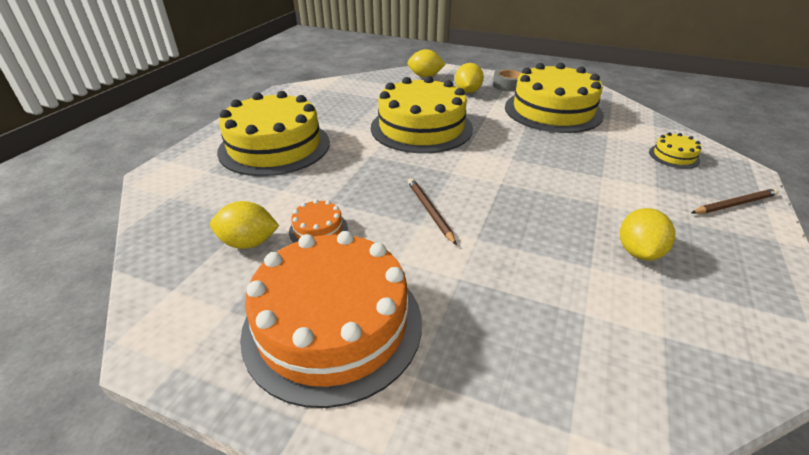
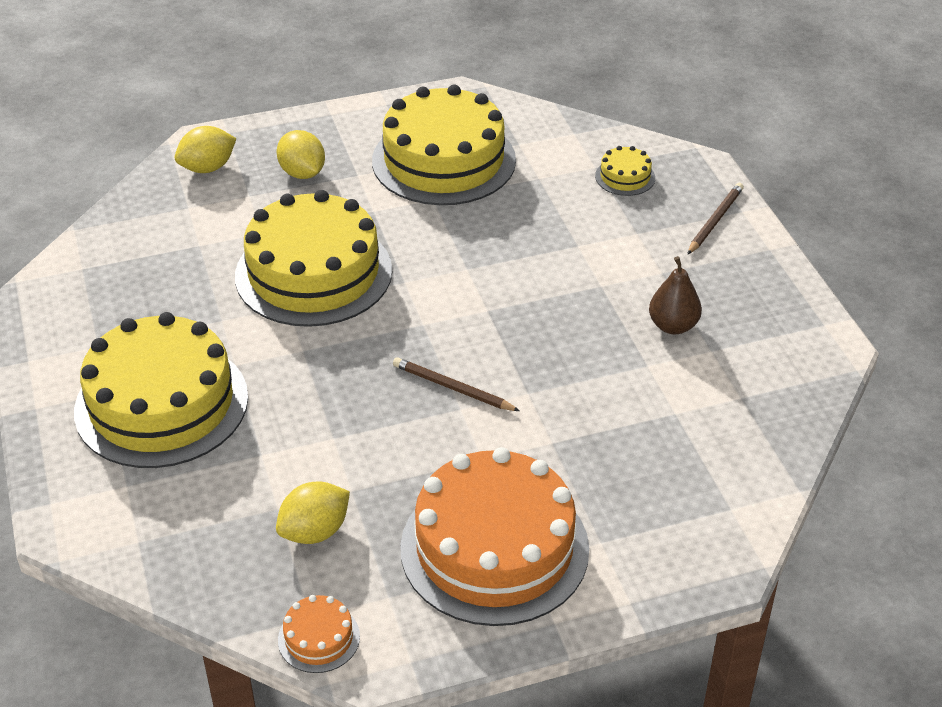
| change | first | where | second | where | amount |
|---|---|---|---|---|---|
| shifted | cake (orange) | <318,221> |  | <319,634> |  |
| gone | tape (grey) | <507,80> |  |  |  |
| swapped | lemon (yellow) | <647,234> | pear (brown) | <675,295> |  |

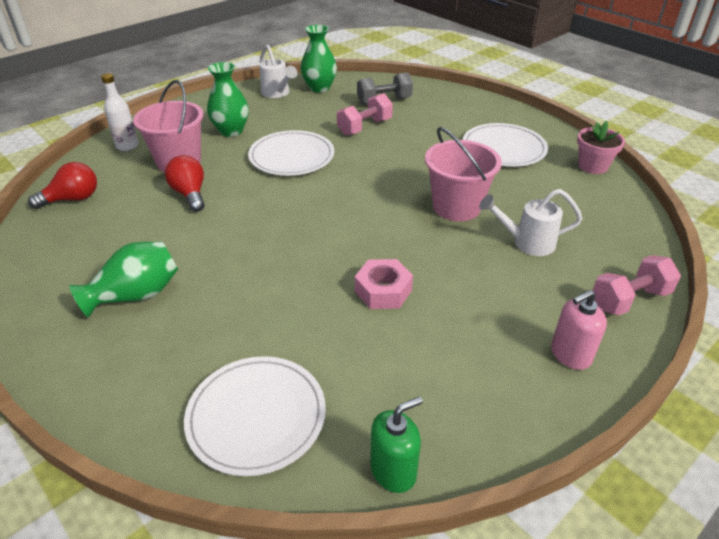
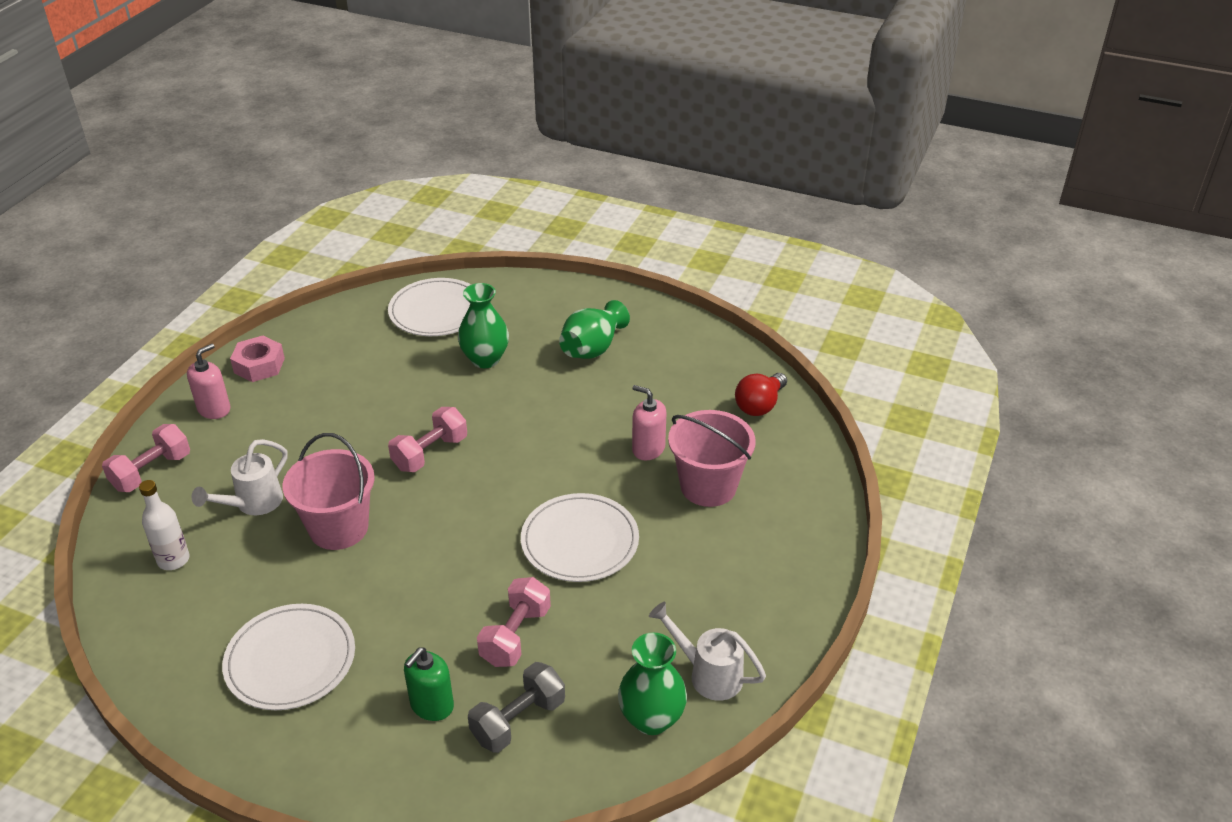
| change | first | where | second | where | amount |
|---|---|---|---|---|---|
| shifted | bottle (white) | <120,112> |  | <164,525> |  |
| swapped | light bulb (red) | <185,183> | soap dispenser (pink) | <649,423> |  |
| shifted | vase (green) | <228,99> |  | <483,325> |  |
| shifted | nut (pink) | <384,284> |  | <257,359> |  |
| shifted | soap dispenser (green) | <396,444> |  | <429,684> |  |
| rotated | watering can (white) | <530,222> |  | <240,477> | 150 degrees clockwise |
| gone | flower pot (pink) | <601,147> |  |  |  |
| new |  |  | dumbbell (pink) | <427,439> |  |

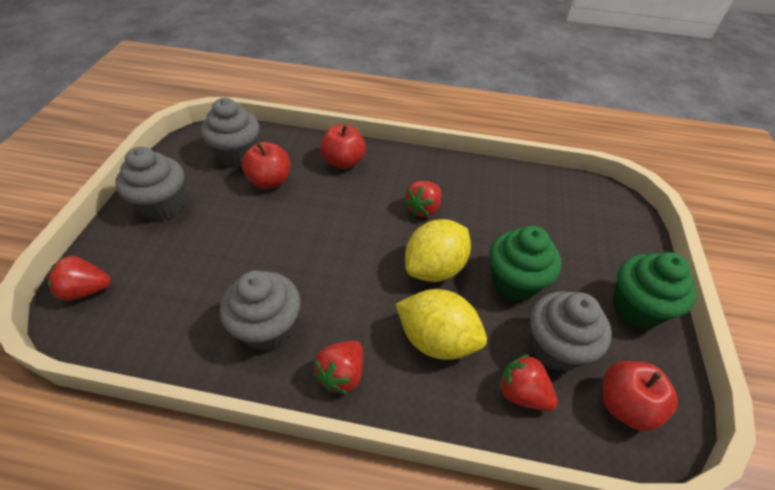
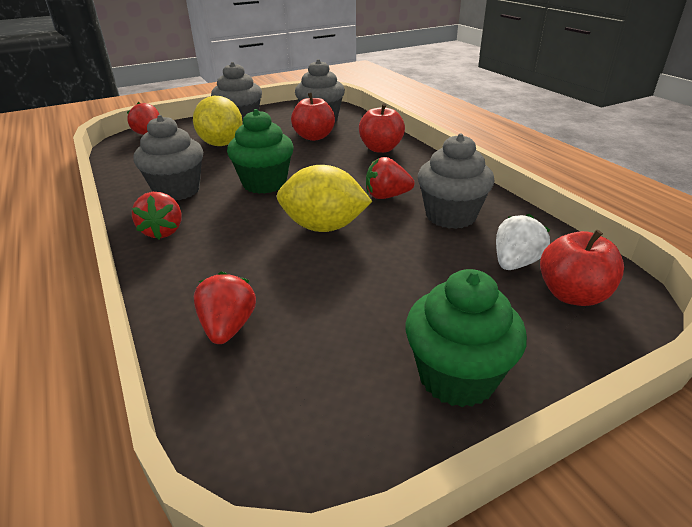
| change | first | where | second | where | amount |
|---|---|---|---|---|---|
| rotated | strawberry (red) | <338,367> |  | <157,215> | 90 degrees counterclockwise |
| shifted | lemon (yellow) | <441,324> |  | <218,121> |  |
| shifted | cupcake (green) | <526,264> |  | <260,151> |  |
| shifted | cupcake (grey) | <571,331> |  | <456,181> |  |
| shifted | apple (red) | <640,396> |  | <582,268> |  |
| new |  |  | strawberry (white) | <523,242> |  |

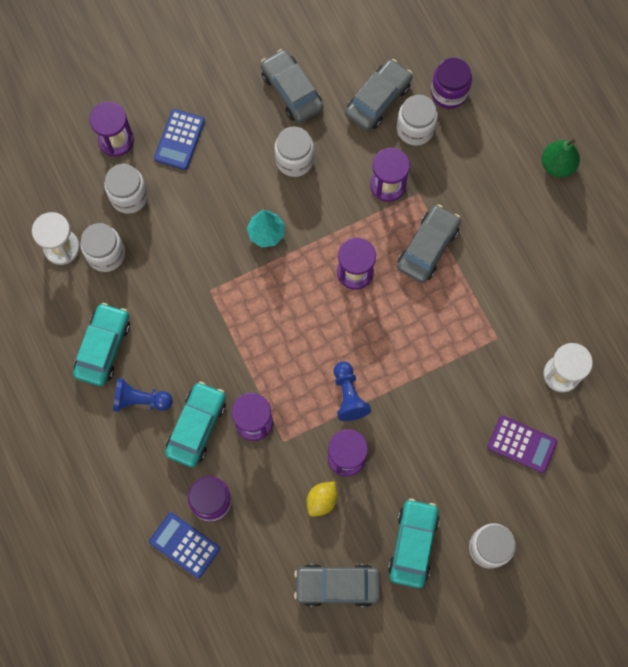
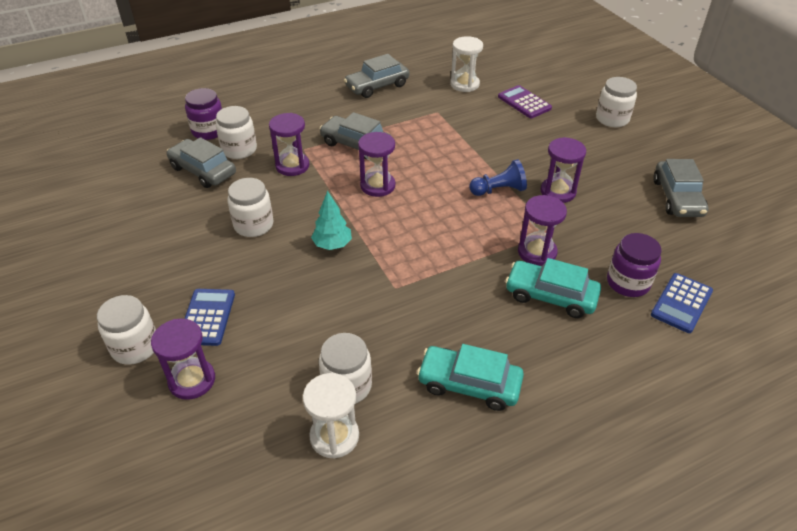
| change | first | where | second | where | amount |
|---|---|---|---|---|---|
| shifted | jar (white) | <126,189> |  | <126,330> |  |
| gone | pawn (blue) | <143,395> |  |  |  |
| rotated | calculator (blue) | <179,139> |  | <209,317> | 105 degrees counterclockwise |
| shifted | car (grey) | <291,86> |  | <377,76> |  |
| gone | lemon (yellow) | <322,499> |  |  |  |
| gone | car (turquoise) | <414,543> |  |  |  |
| rotated | calculator (purple) | <522,444> |  | <525,101> | 60 degrees counterclockwise |
| gone | pear (green) | <561,158> |  |  |  |

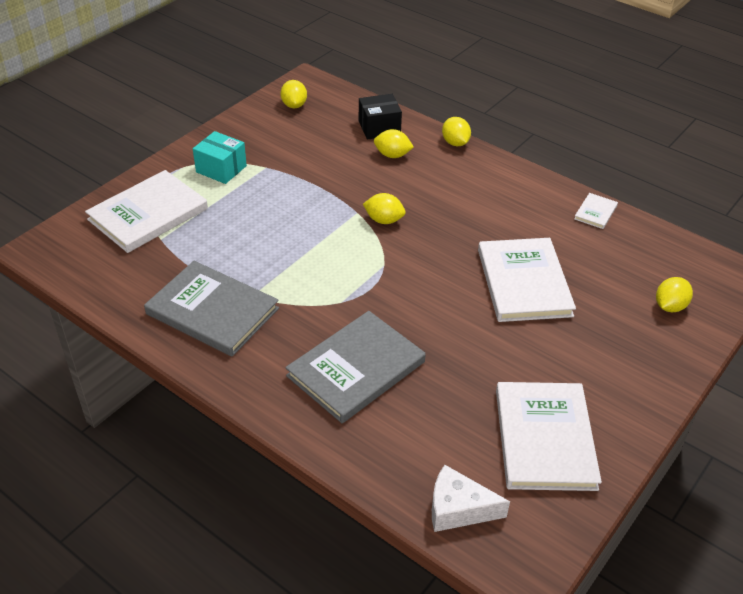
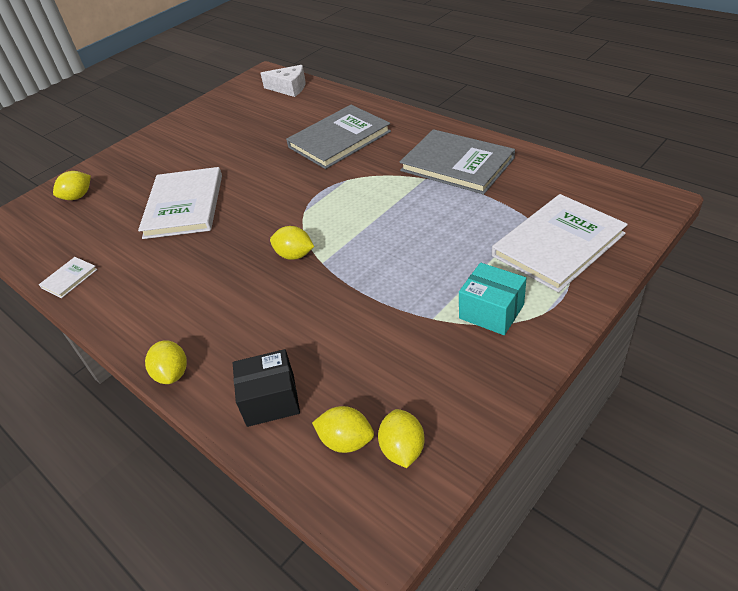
| change | first | where | second | where | amount |
|---|---|---|---|---|---|
| shifted | lemon (yellow) | <394,143> |  | <343,429> |  |
| gone | book (white) | <549,436> |  |  |  |

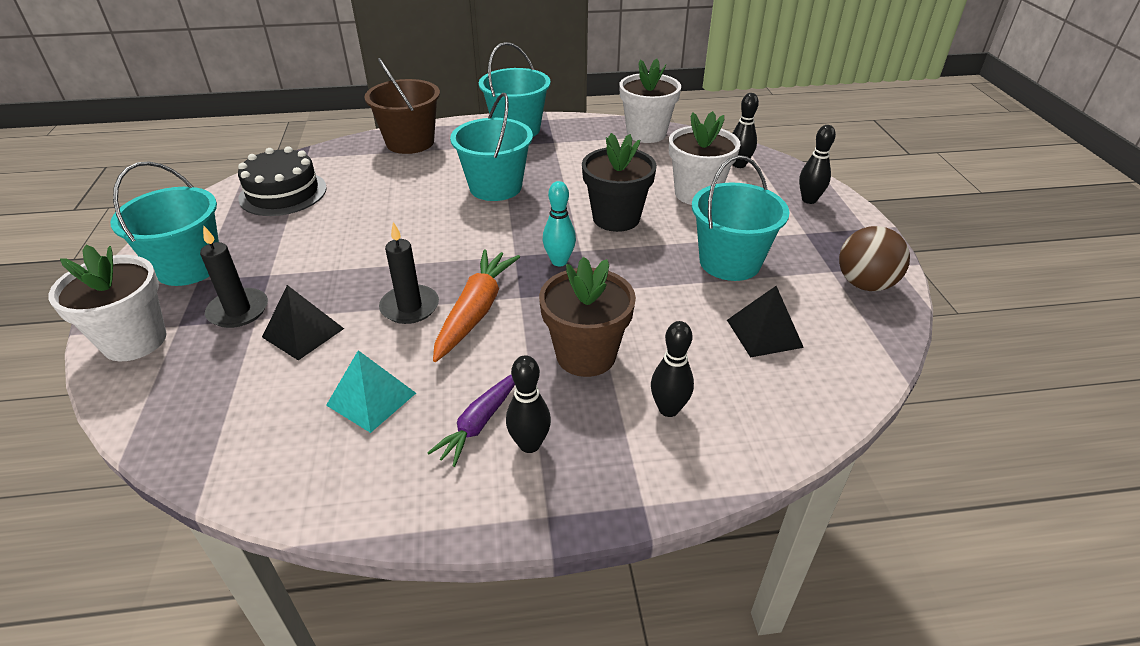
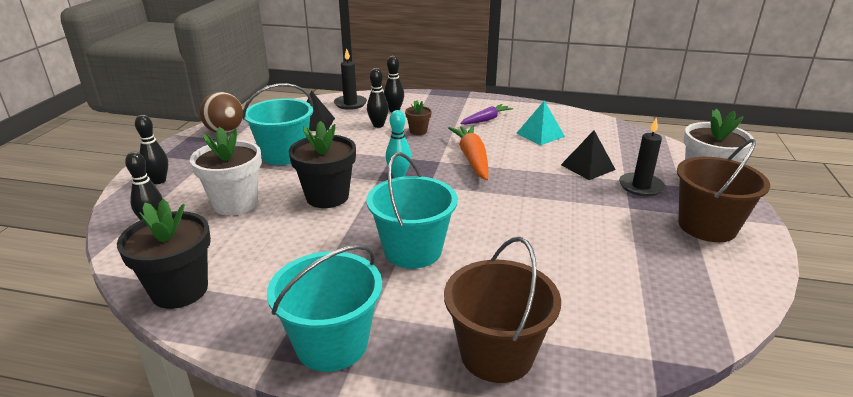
| change | first | where | second | where | amount |
|---|---|---|---|---|---|
| repainted | bucket (turquoise) | <164,223> | bucket (brown) | <723,190> |  |
| gone | cake (black) | <282,181> |  |  |  |
| shifted | candle (black) | <409,273> |  | <350,79> |  |
| rotated | carrot (orange) | <476,305> |  | <468,153> | 135 degrees clockwise |
| shifted | bowling pin (black) | <528,404> |  | <378,98> |  |
| scaled | flower pot (brown) | <587,317> |  | <418,117> | x0.50 |
| repainted | flower pot (white) | <650,101> | flower pot (black) | <164,254> |  |

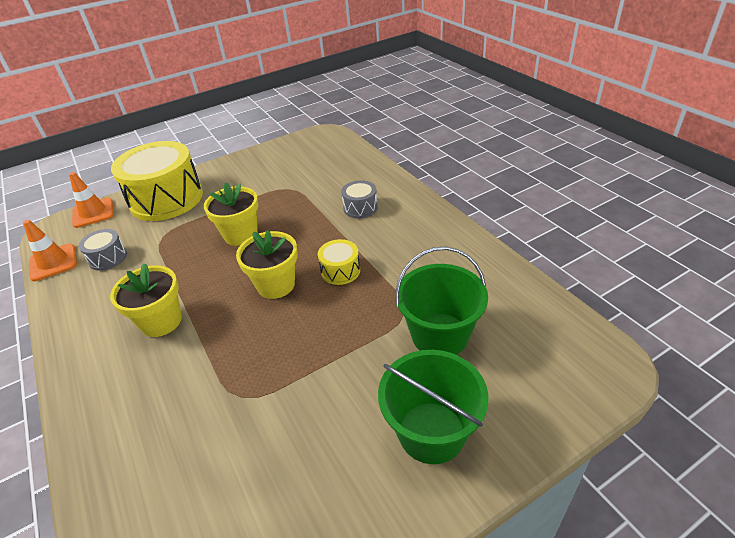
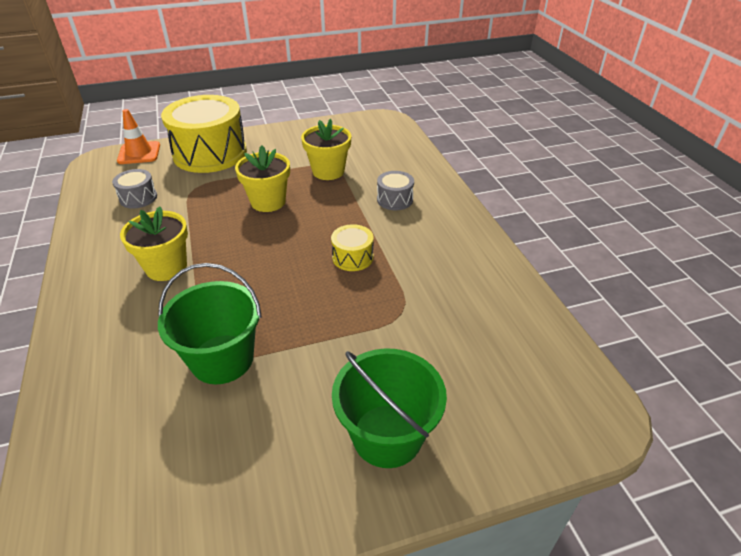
| change | first | where | second | where | amount |
|---|---|---|---|---|---|
| gone | traffic cone (orange) | <50,250> |  |  |  |
| shifted | flower pot (yellow) | <267,264> |  | <326,149> |  |
| shifted | bucket (green) | <441,301> |  | <210,323> |  |

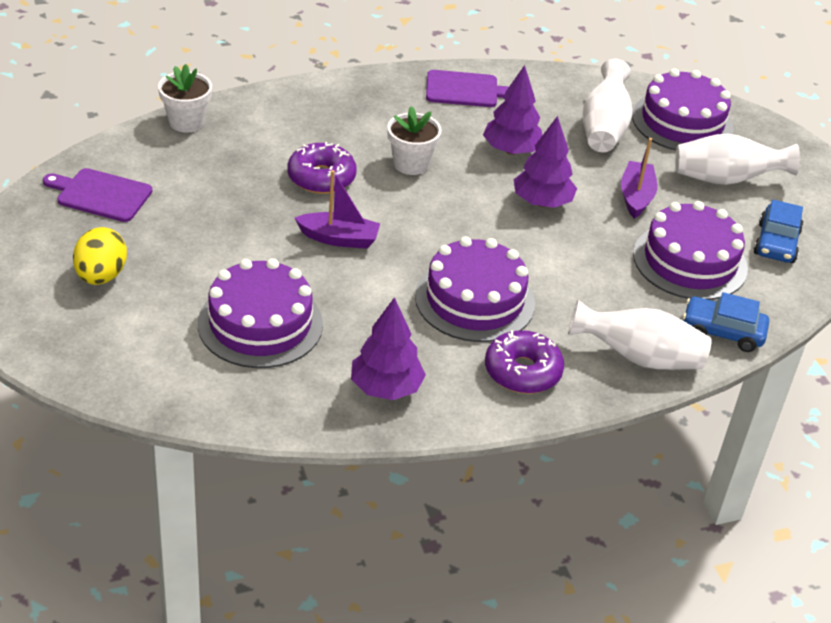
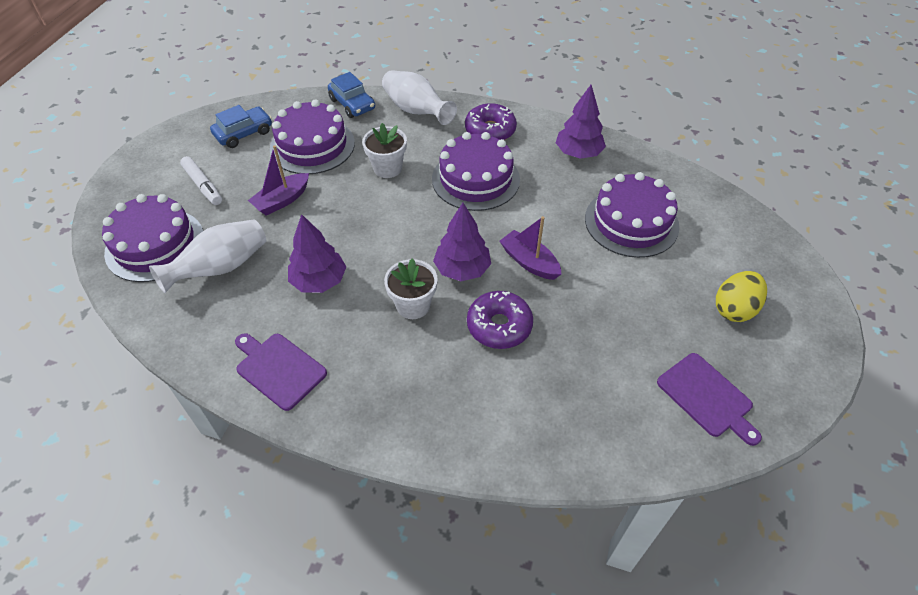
| change | first | where | second | where | amount |
|---|---|---|---|---|---|
| shifted | flower pot (white) | <185,98> |  | <384,150> |  |
| shifted | tree (purple) | <545,162> |  | <462,242> |  |
| swapped | vase (white) | <737,159> | marker (white) | <201,180> |  |

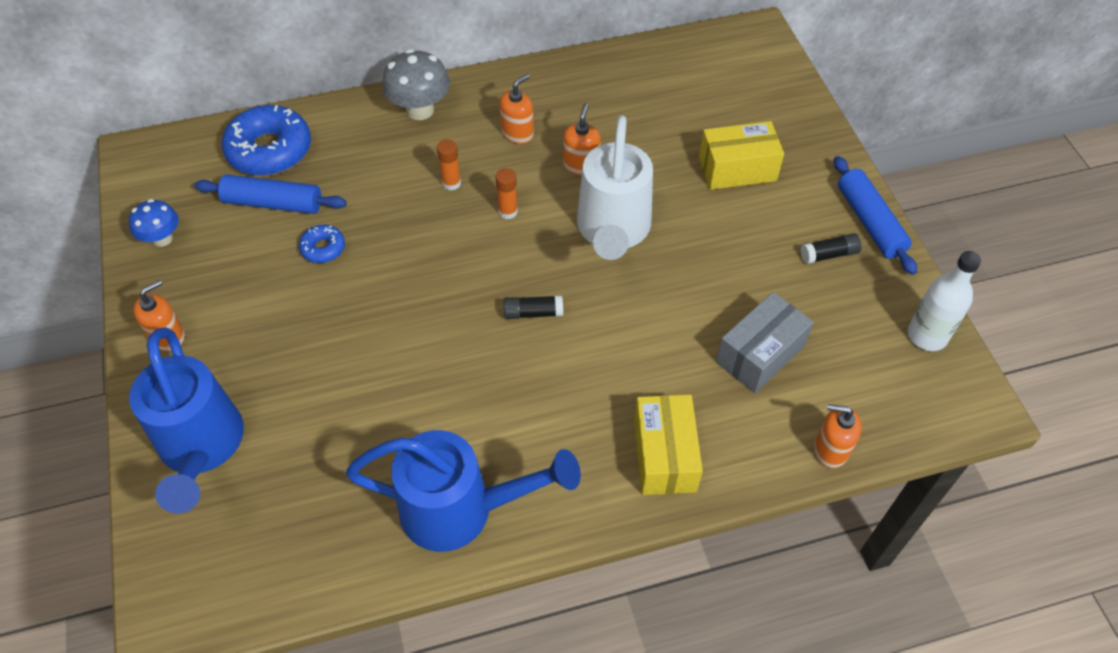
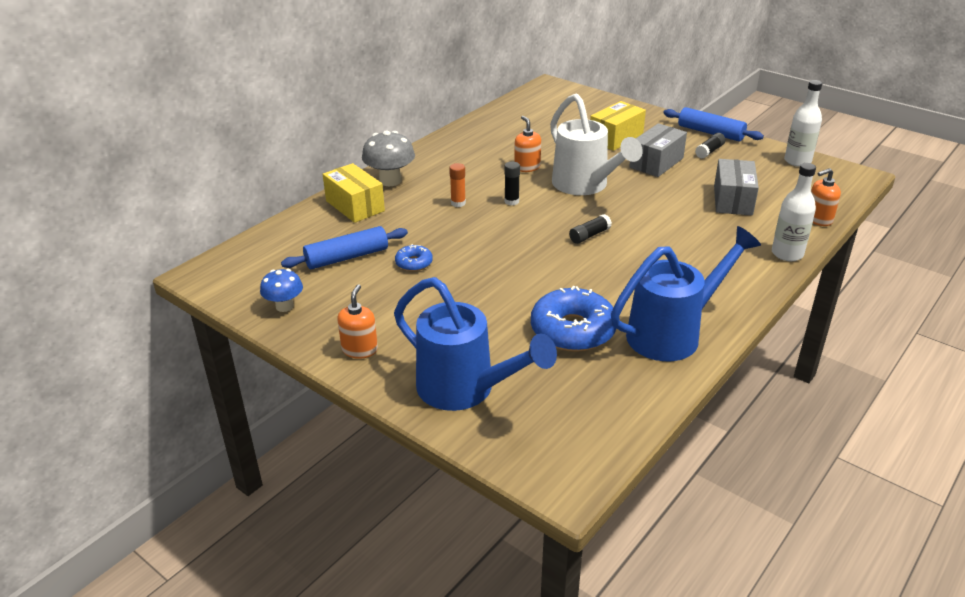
| change | first | where | second | where | amount |
|---|---|---|---|---|---|
| shifted | donut (blue) | <266,140> |  | <573,319> |  |
| repainted | glue stick (orange) | <506,193> | glue stick (black) | <512,183> |  |
| gone | soap dispenser (orange) | <517,109> |  |  |  |
| shifted | box (yellow) | <668,444> |  | <354,193> |  |
| new |  |  | box (grey) | <658,150> |  |
| new |  |  | bottle (white) | <794,212> |  |

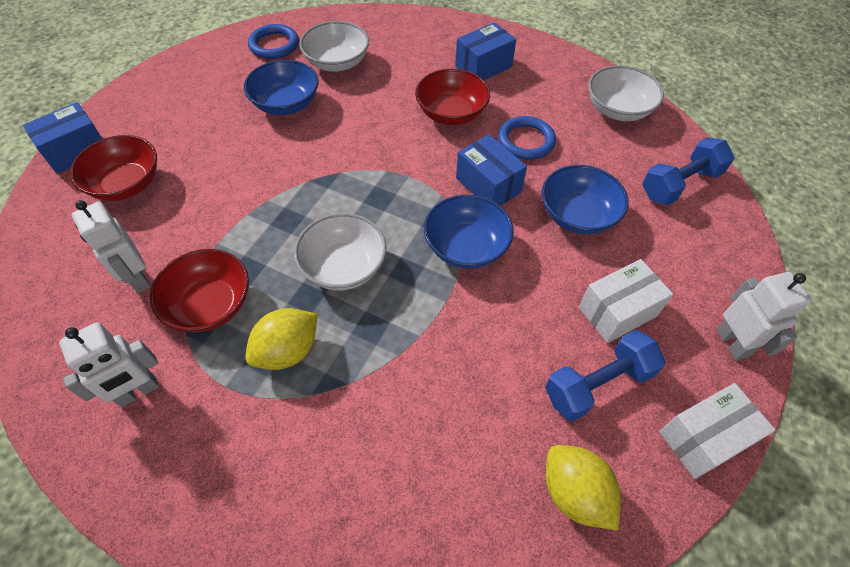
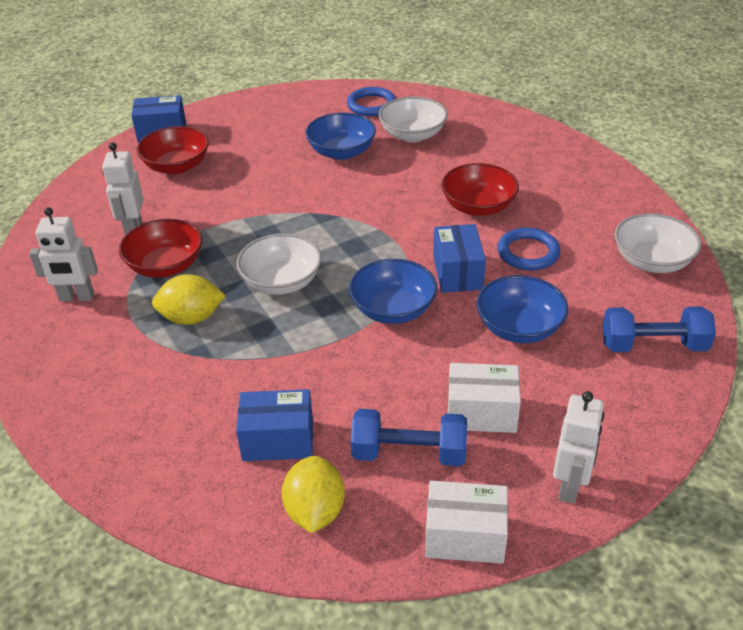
| change | first | where | second | where | amount |
|---|---|---|---|---|---|
| shifted | box (blue) | <485,51> |  | <274,425> |  |

